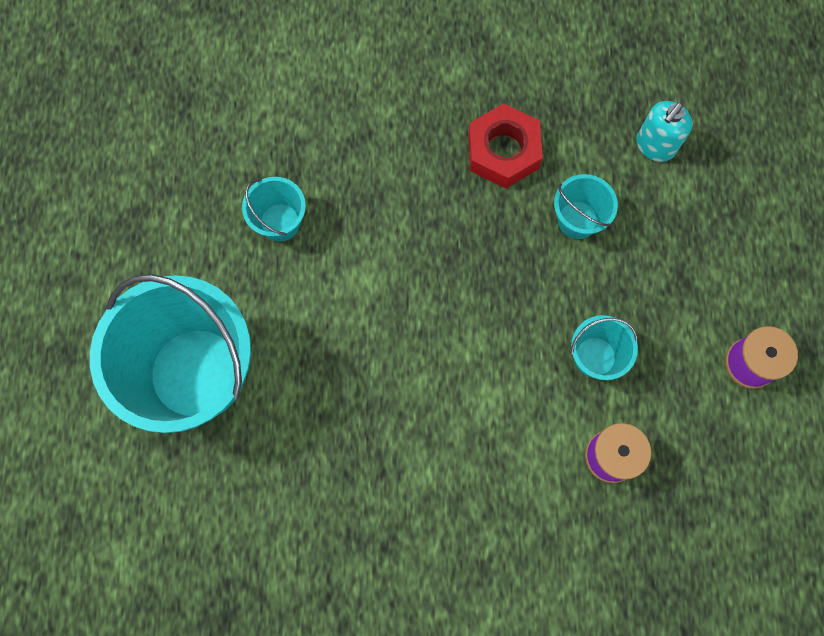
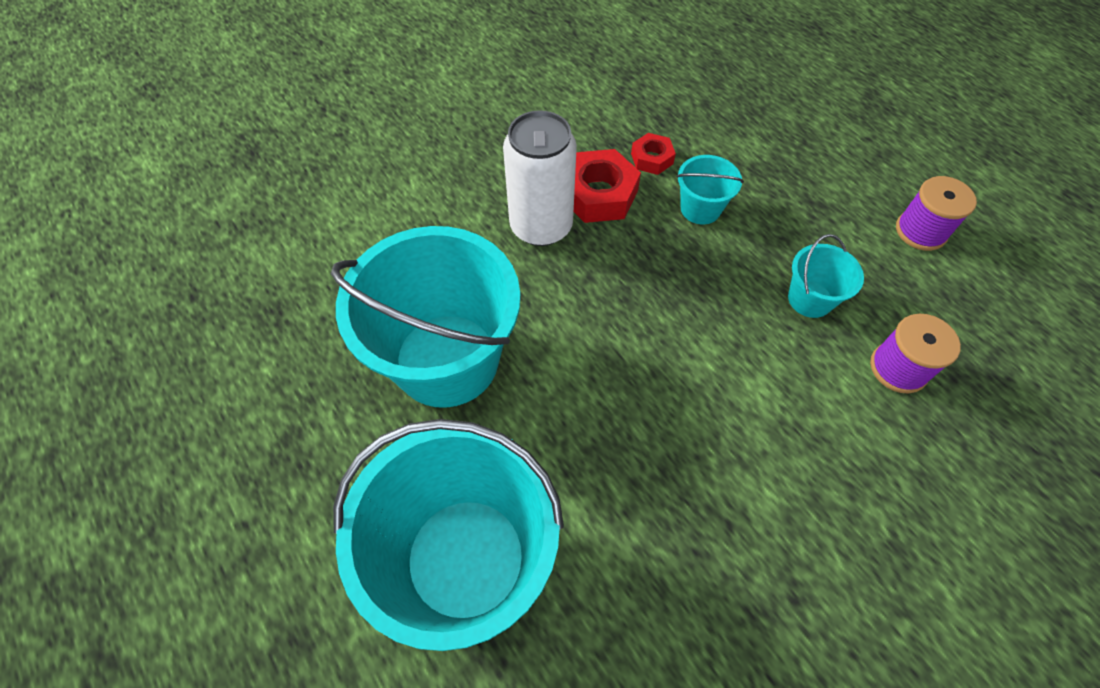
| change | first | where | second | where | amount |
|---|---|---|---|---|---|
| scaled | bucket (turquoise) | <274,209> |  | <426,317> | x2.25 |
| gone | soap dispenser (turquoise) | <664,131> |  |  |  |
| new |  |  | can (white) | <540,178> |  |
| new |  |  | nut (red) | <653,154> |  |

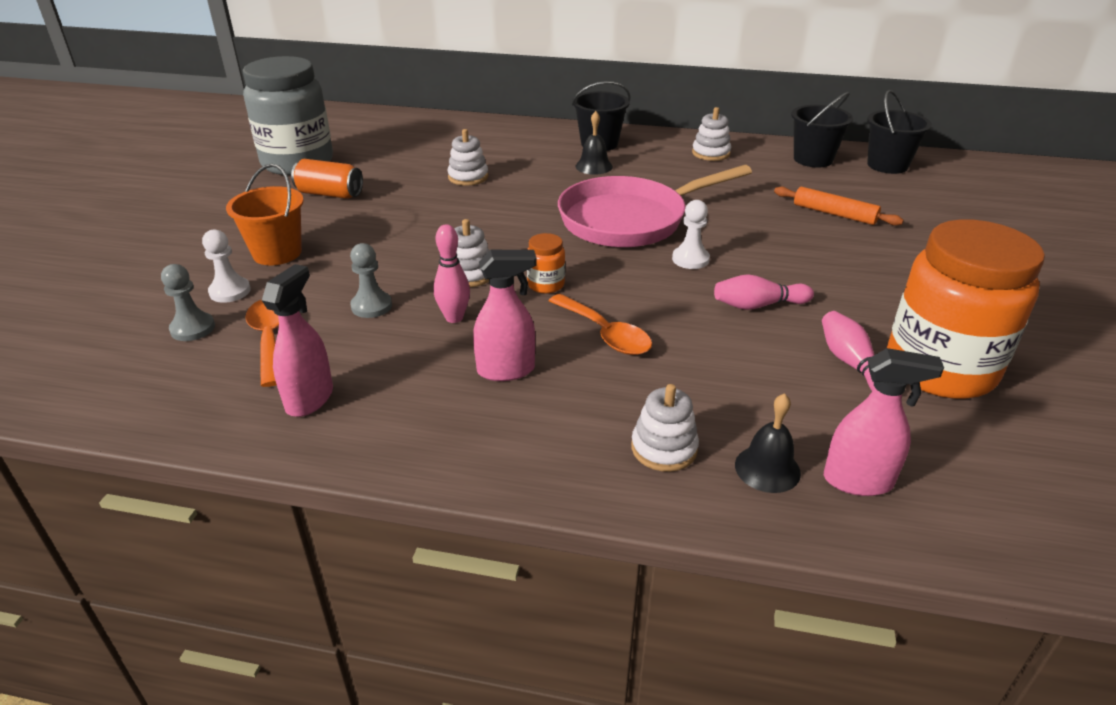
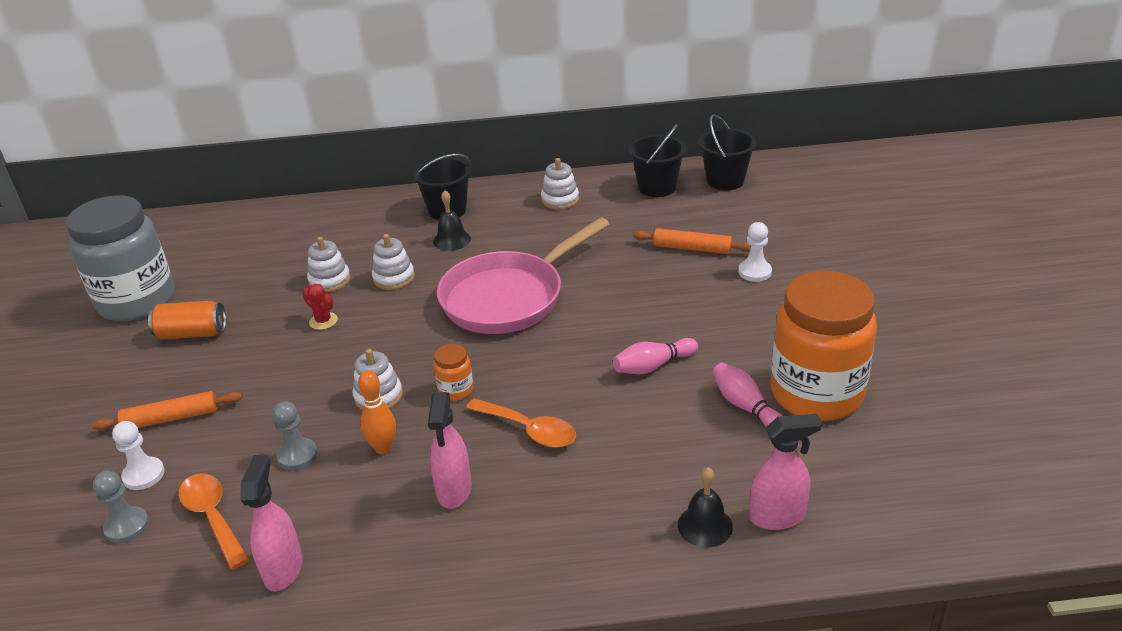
| change | first | where | second | where | amount |
|---|---|---|---|---|---|
| swapped | bucket (orange) | <265,214> | rolling pin (orange) | <167,410> |  |
| repainted | bowling pin (pink) | <452,273> | bowling pin (orange) | <377,412> |  |
| rotated | spray bottle (pink) | <505,315> |  | <450,450> | 120 degrees clockwise |
| shifted | stacking toy (white) | <665,428> |  | <393,262> |  |
| shifted | pawn (white) | <691,234> |  | <755,252> |  |
| new |  |  | cactus (red) | <320,307> |  |

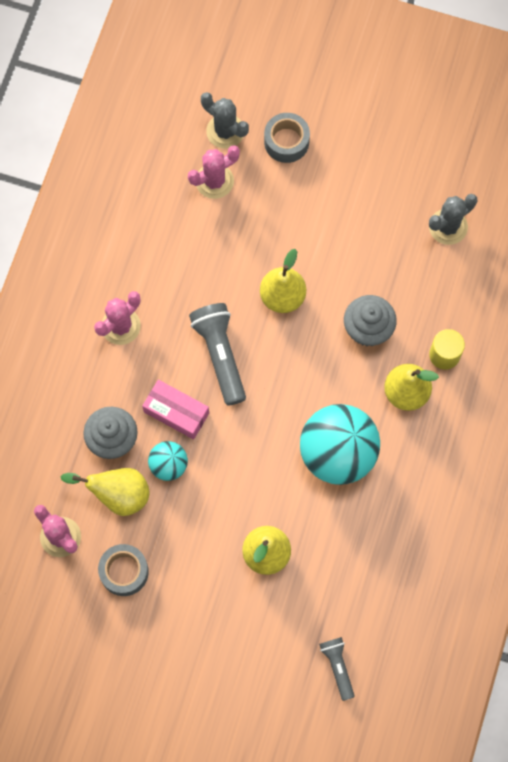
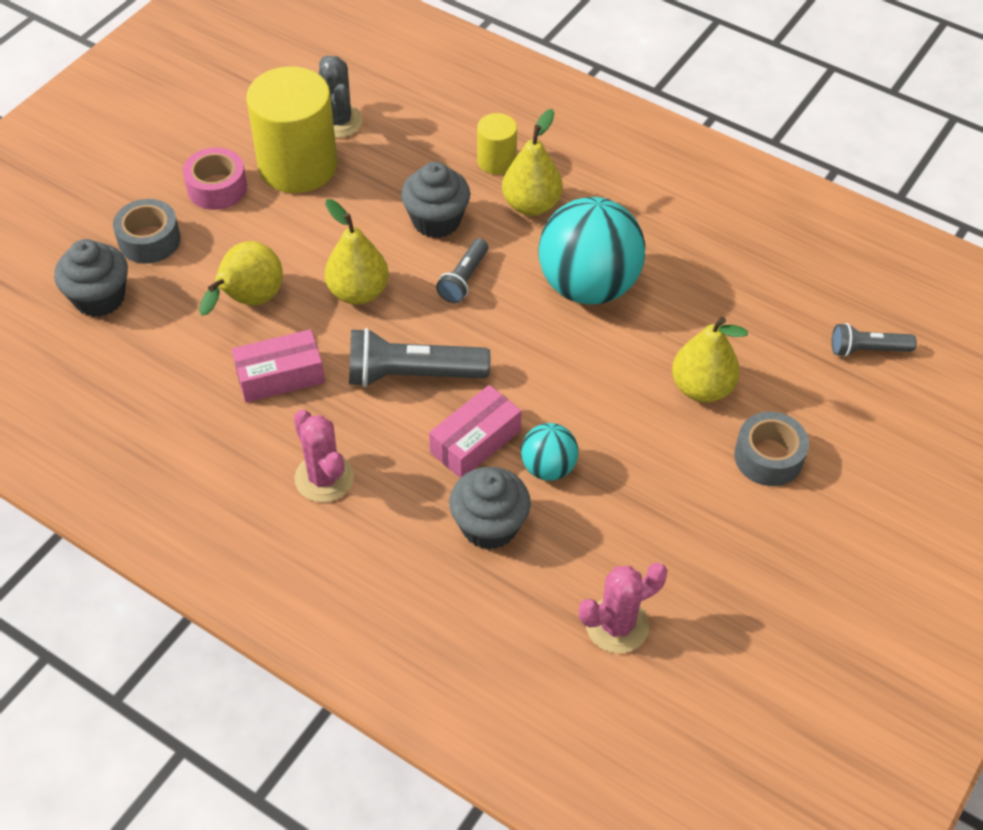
| change | first | where | second | where | amount |
|---|---|---|---|---|---|
| shifted | pear (yellow) | <105,492> |  | <241,278> |  |
| shifted | tape (grey) | <123,570> |  | <771,449> |  |
| gone | cactus (pink) | <214,172> |  |  |  |
| swapped | cactus (grey) | <225,120> | cupcake (grey) | <91,278> |  |
| new |  |  | tape (pink) | <215,178> |  |
| new |  |  | box (pink) | <278,366> |  |
| new |  |  | cylinder (yellow) | <292,129> |  |
| new |  |  | flashlight (grey) | <462,270> |  |

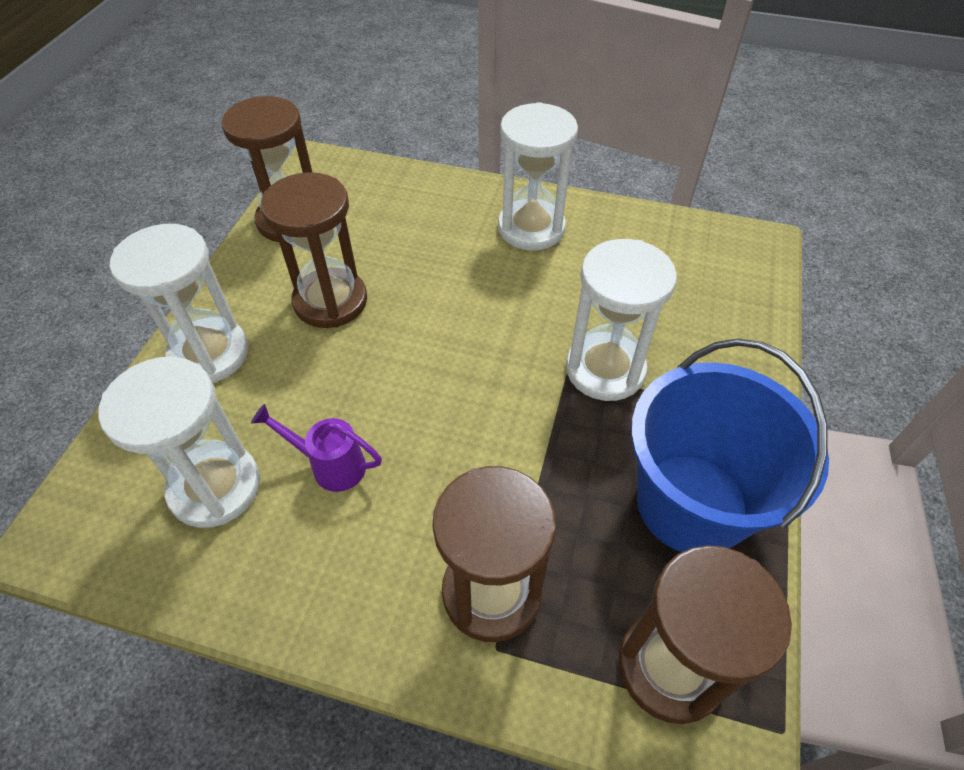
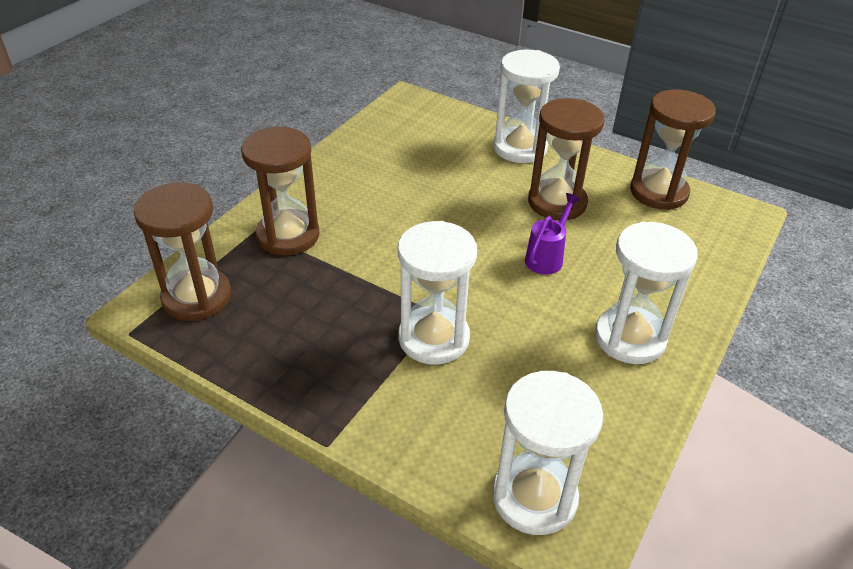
| change | first | where | second | where | amount |
|---|---|---|---|---|---|
| shifted | hourglass (white) | <179,442> |  | <547,453> |  |
| shifted | watering can (purple) | <316,448> |  | <552,234> |  |
| gone | bucket (blue) | <730,445> |  |  |  |

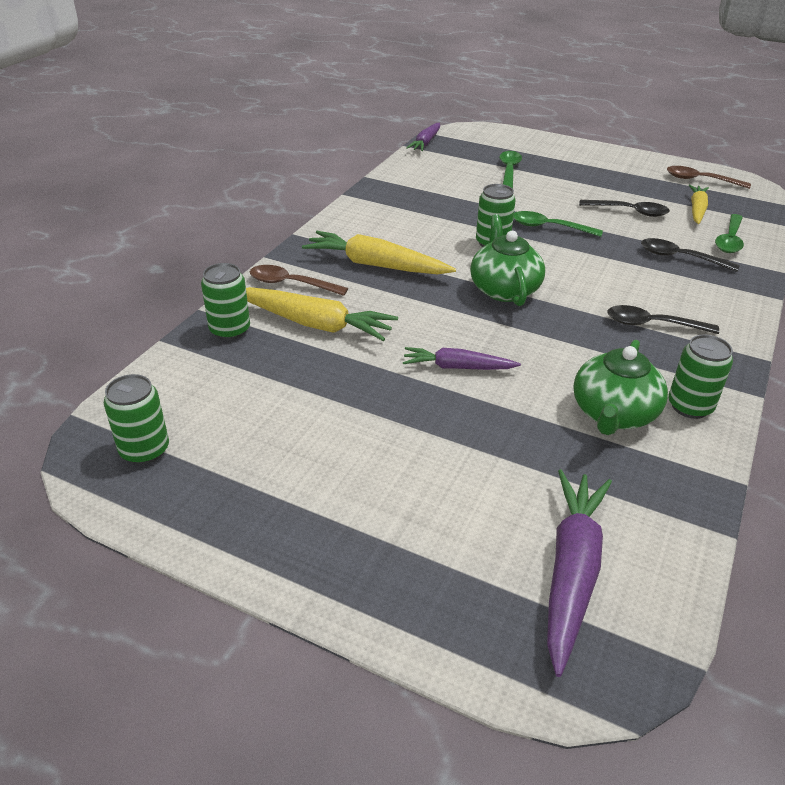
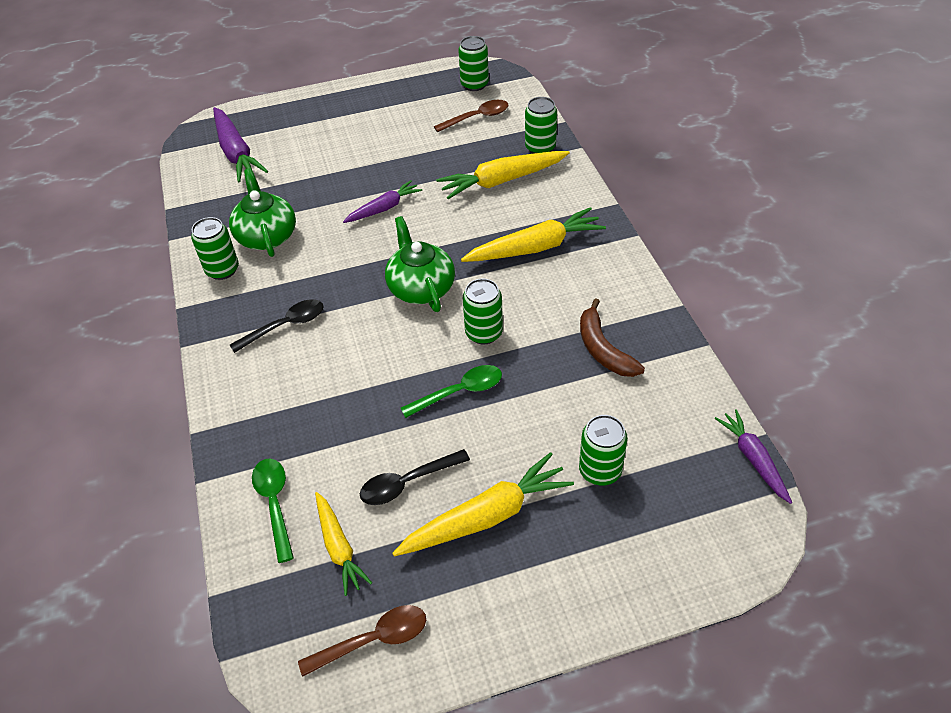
| change | first | where | second | where | amount |
|---|---|---|---|---|---|
| shifted | spoon (brown) | <299,280> |  | <471,116> |  |
| rotated | teapot (green) | <507,260> |  | <420,264> | 150 degrees counterclockwise |
| swapped | spoon (green) | <510,170> | can (green) | <603,450> |  |
| gone | spoon (black) | <690,255> |  |  |  |
| new |  |  | carrot (yellow) | <483,504> |  |
| new |  |  | banana (brown) | <612,337> |  |

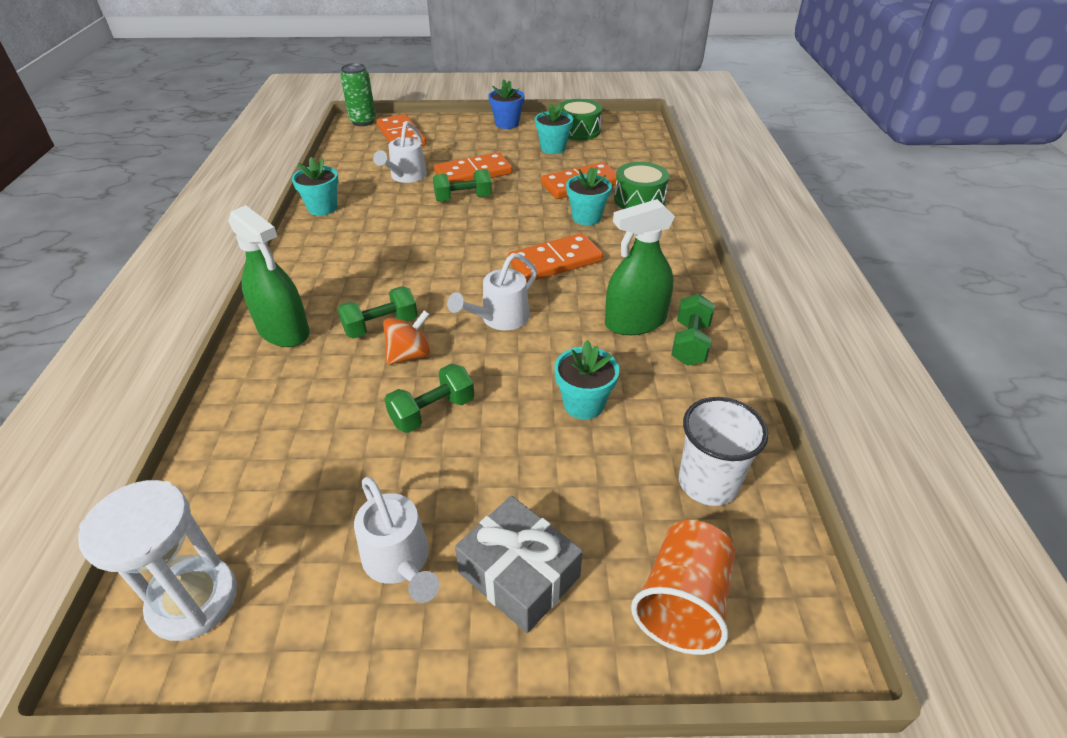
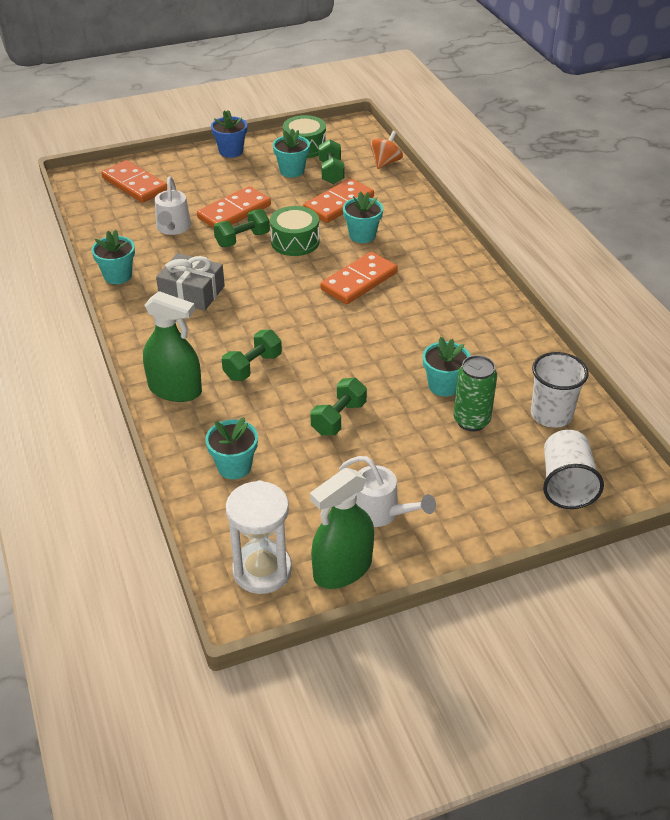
| change | first | where | second | where | amount |
|---|---|---|---|---|---|
| shifted | can (green) | <358,94> |  | <475,393> |  |
| shifted | spinning top (orange) | <407,337> |  | <386,150> |  |
| gone | watering can (white) | <492,291> |  |  |  |
| shifted | gift (grey) | <519,564> |  | <190,282> |  |
| shifted | spray bottle (green) | <640,267> |  | <342,528> |  |
| shifted | drum (green) | <641,185> |  | <294,231> |  |
| repainted | cup (orange) | <683,587> | cup (white) | <573,469> |  |
| shifted | dumbbell (green) | <693,330> |  | <332,161> |  |
| new |  |  | flower pot (turquoise) | <231,448> |  |

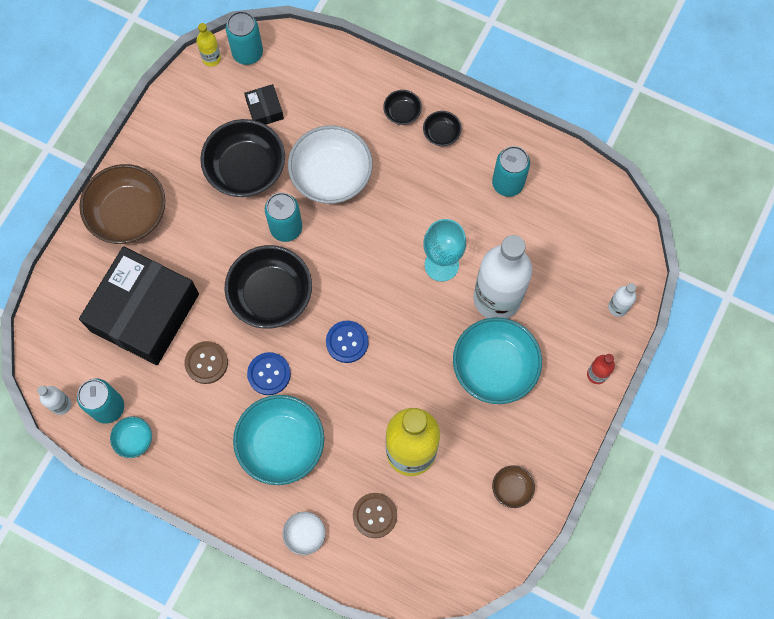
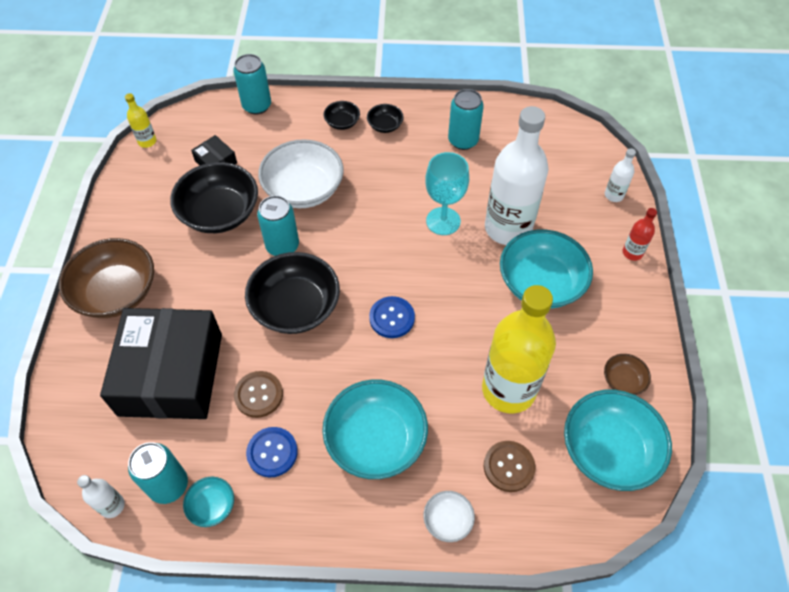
| change | first | where | second | where | amount |
|---|---|---|---|---|---|
| shifted | can (turquoise) | <244,38> |  | <252,84> |  |
| shifted | button (blue) | <269,373> |  | <272,452> |  |
| new |  |  | bowl (turquoise) | <618,440> |  |

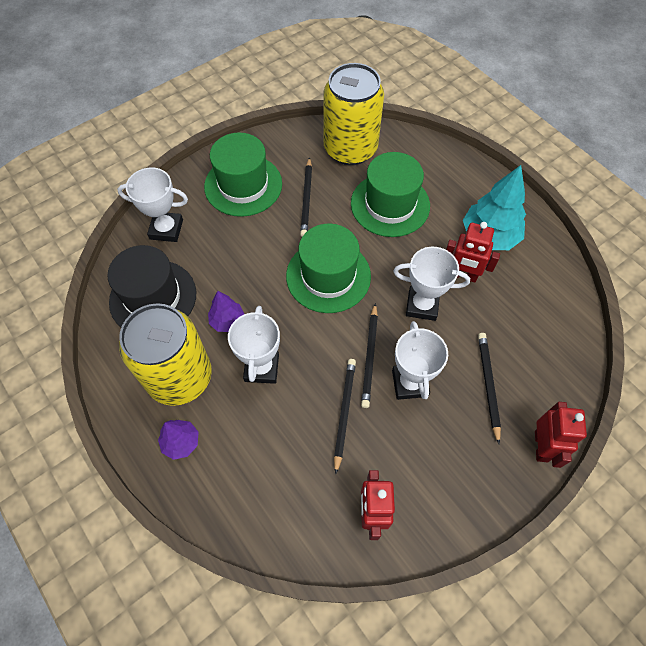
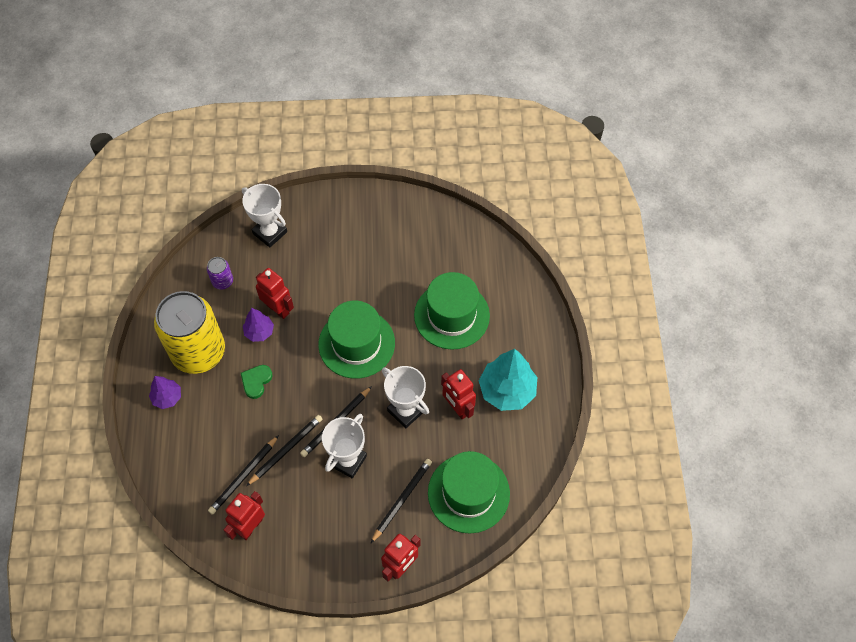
| change | first | where | second | where | amount |
|---|---|---|---|---|---|
| swapped | hat (black) | <151,286> | can (purple) | <220,273> |  |
| shifted | hat (green) | <243,174> |  | <469,492> |  |
| swapped | trophy (white) | <254,345> | heart (green) | <257,382> |  |
| shifted | pencil (black) | <306,197> |  | <243,475> |  |
| gone | can (yellow) | <354,114> |  |  |  |
| new |  |  | robot (red) | <275,293> |  |

